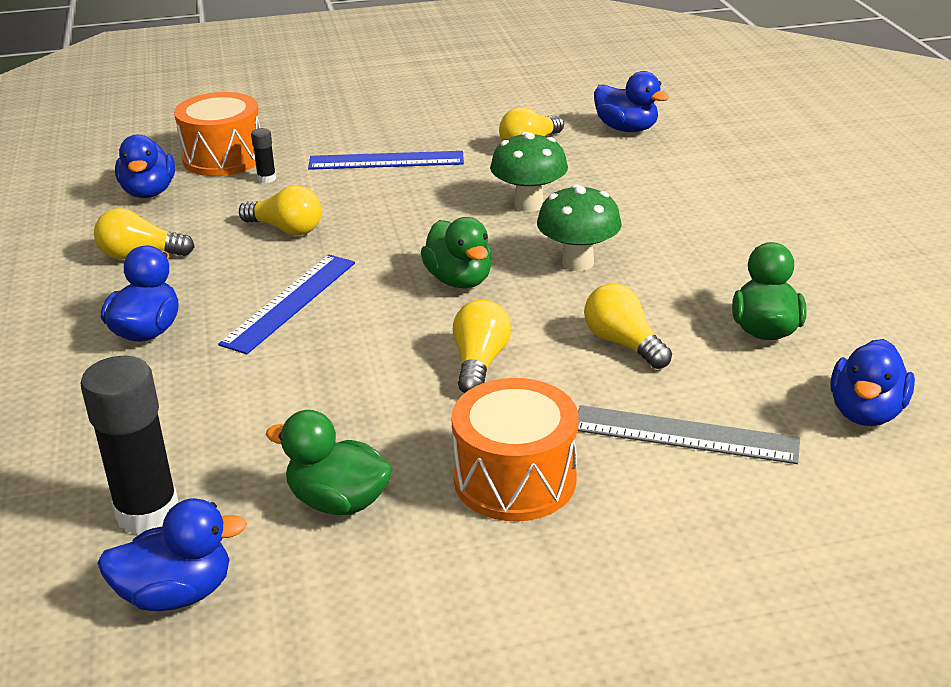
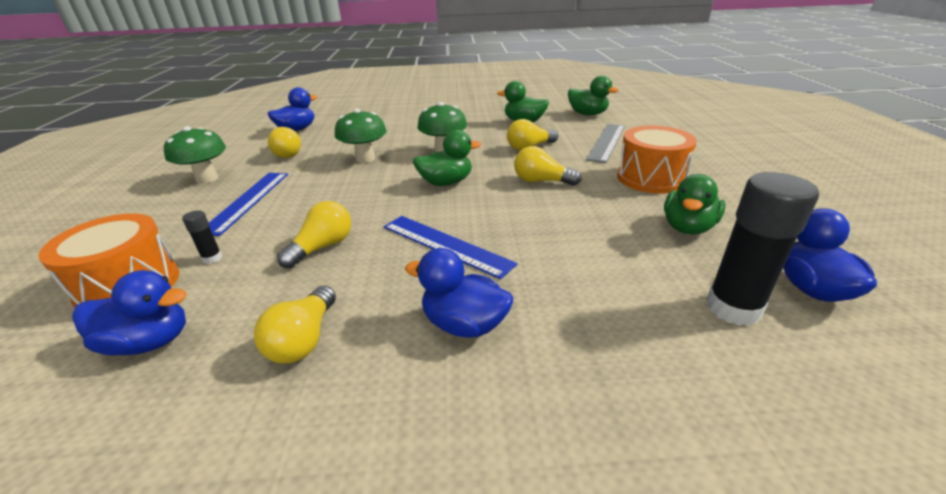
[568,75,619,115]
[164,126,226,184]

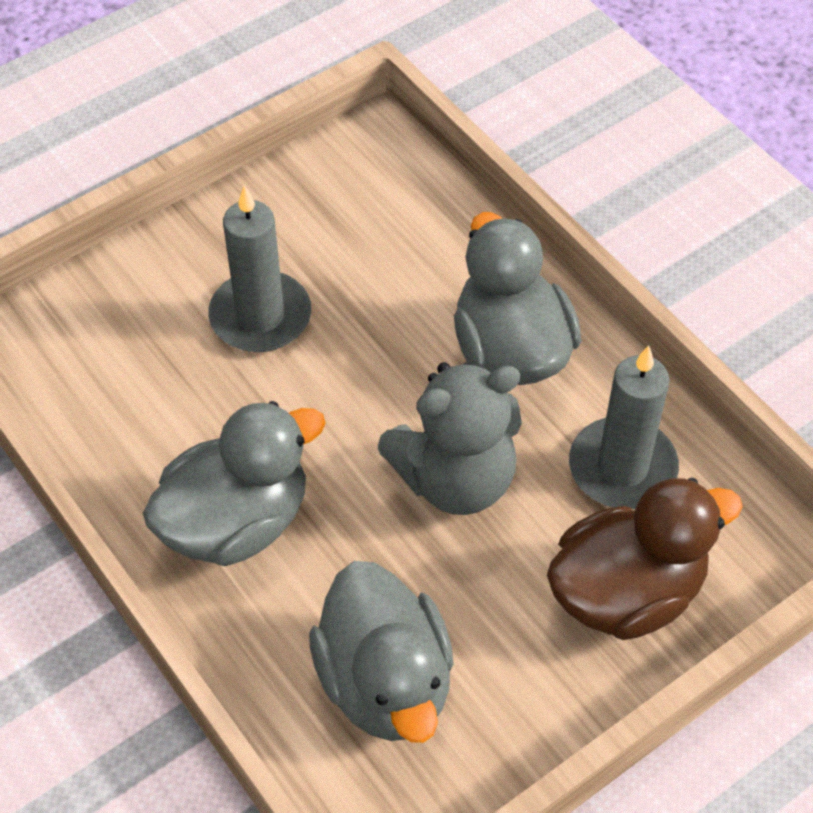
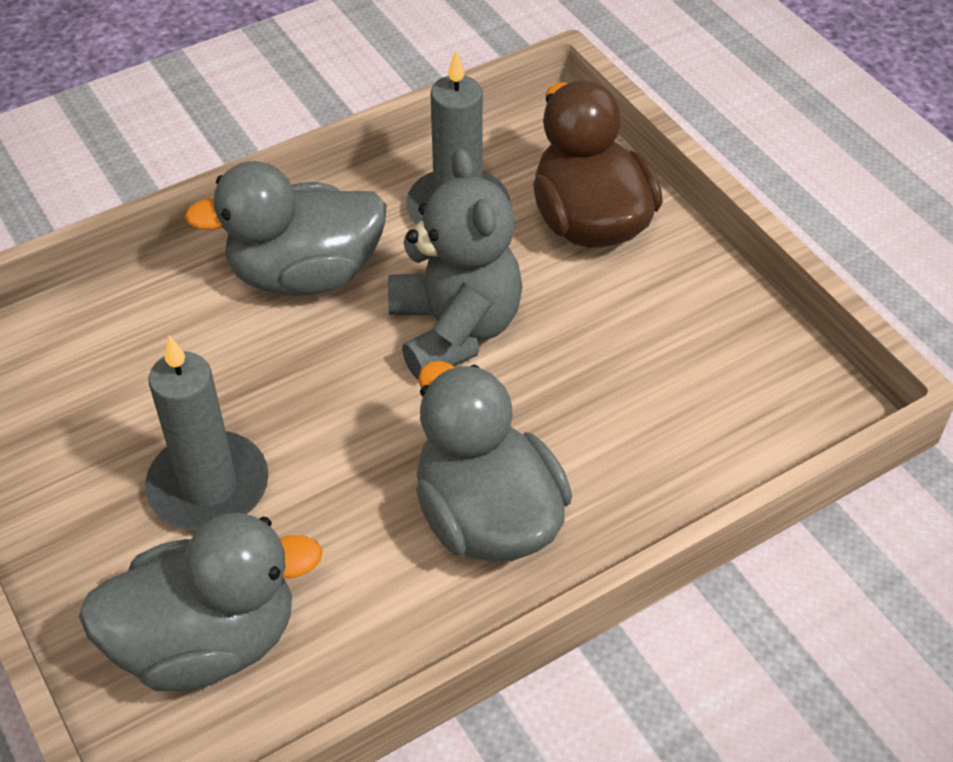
[79,513,323,691]

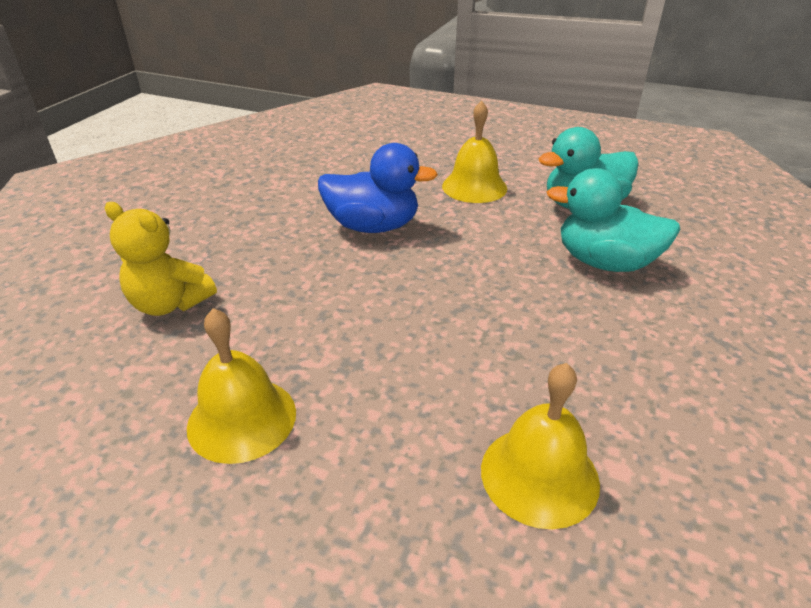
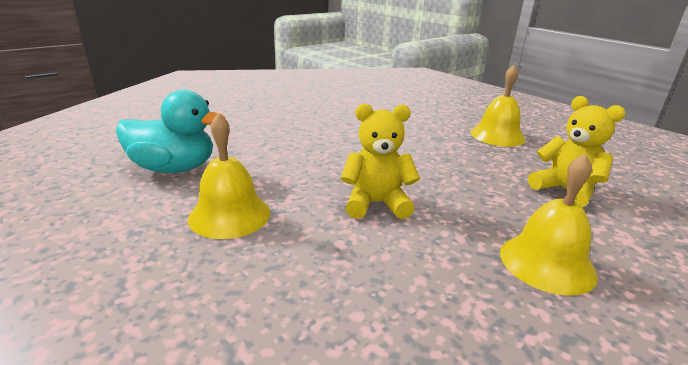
[341,104,420,219]
[500,153,598,296]
[547,168,681,272] (first image)

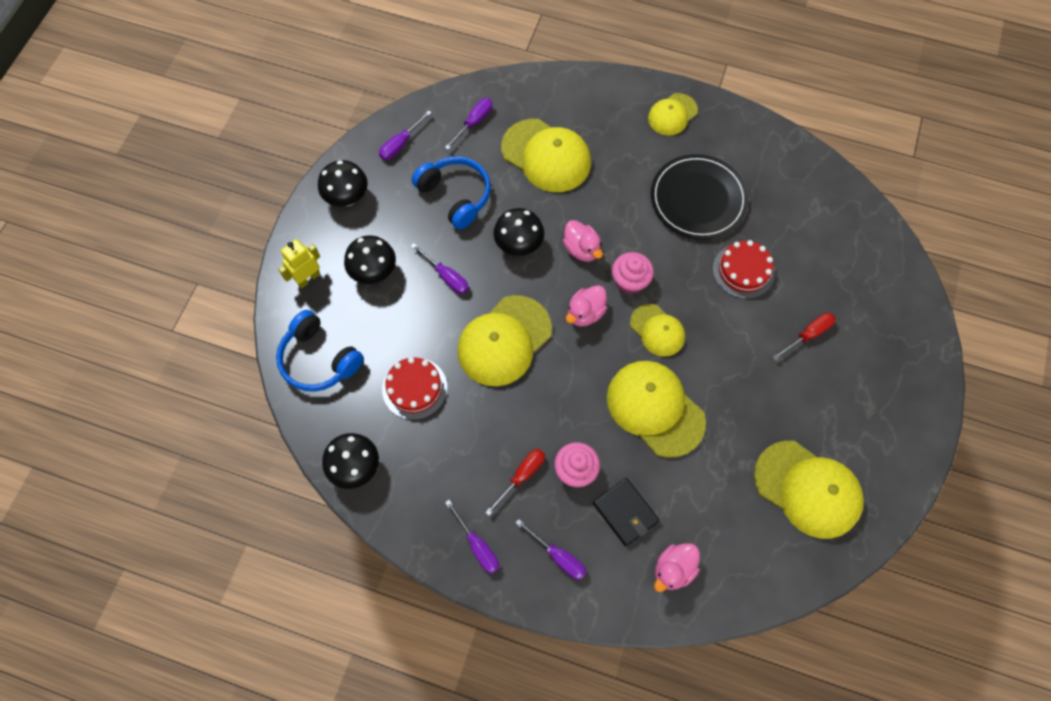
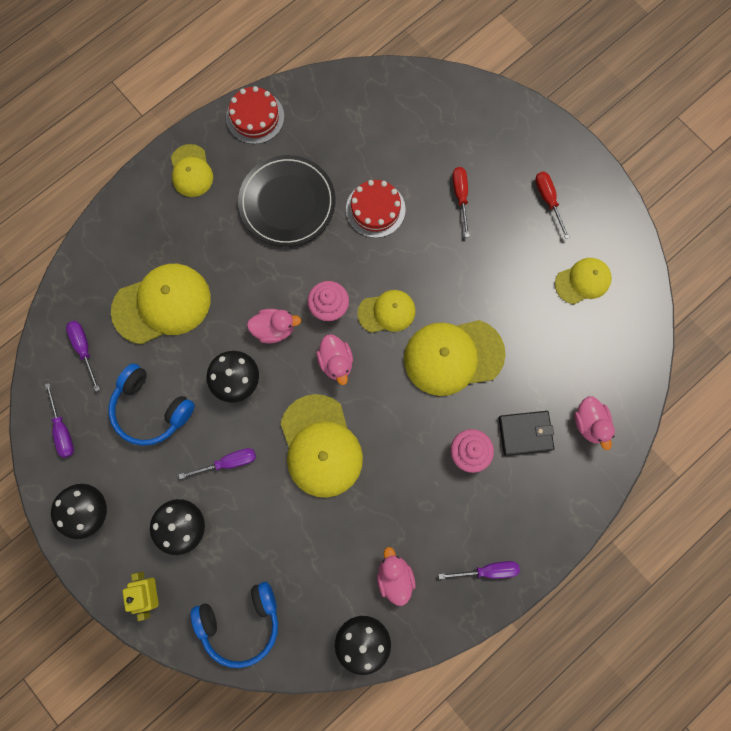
[226,86,284,144]
[109,364,195,446]
[535,172,570,239]
[516,519,587,580] (first image)
[555,258,612,304]
[377,547,415,606]

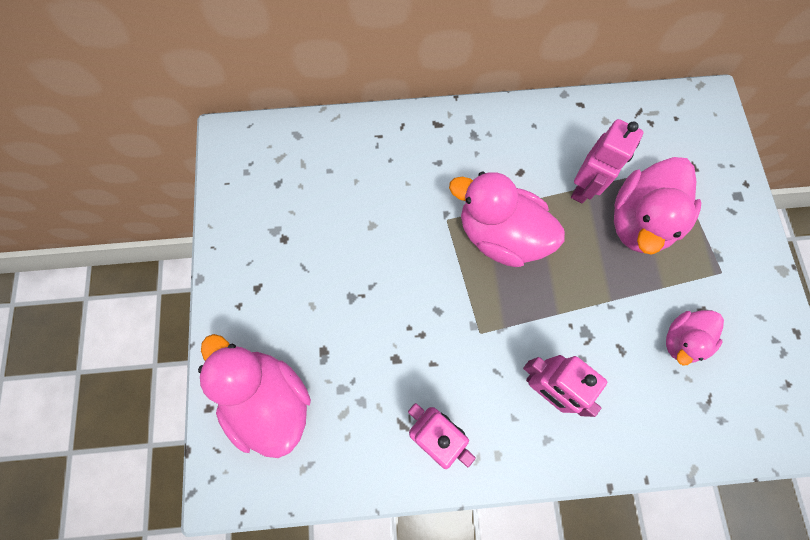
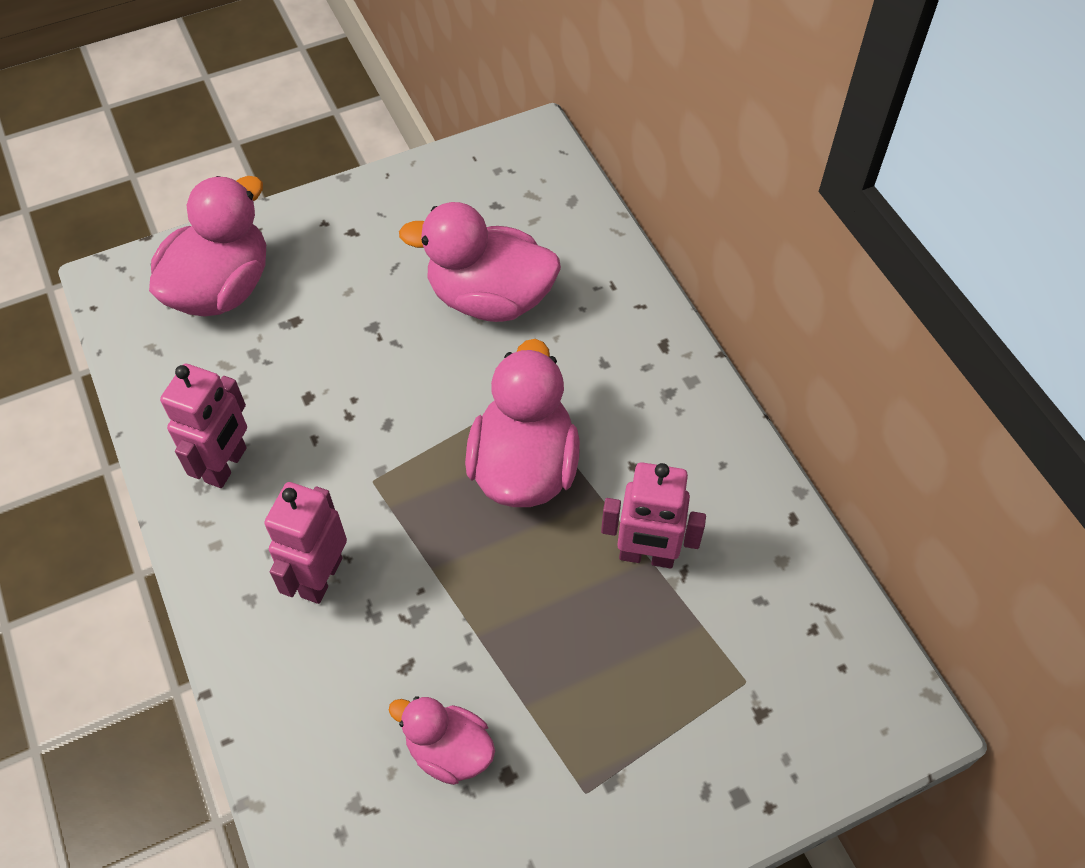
[399,202,561,322]

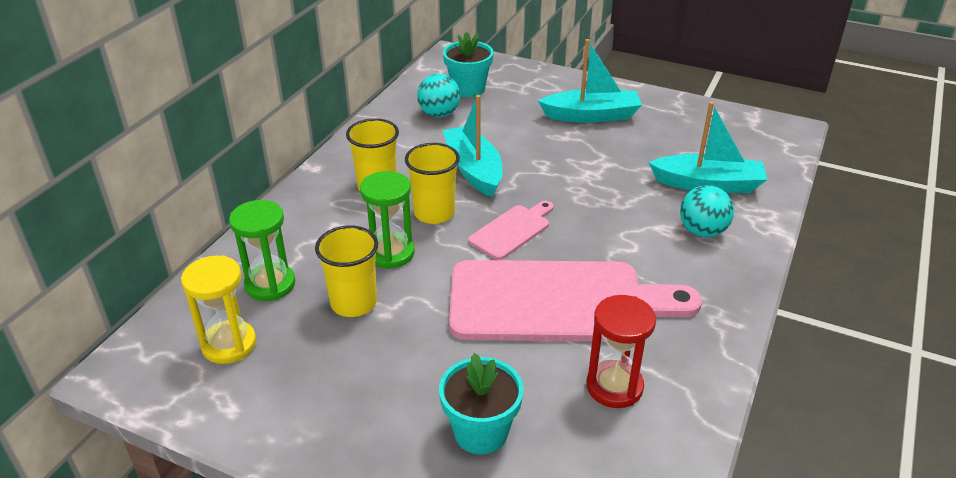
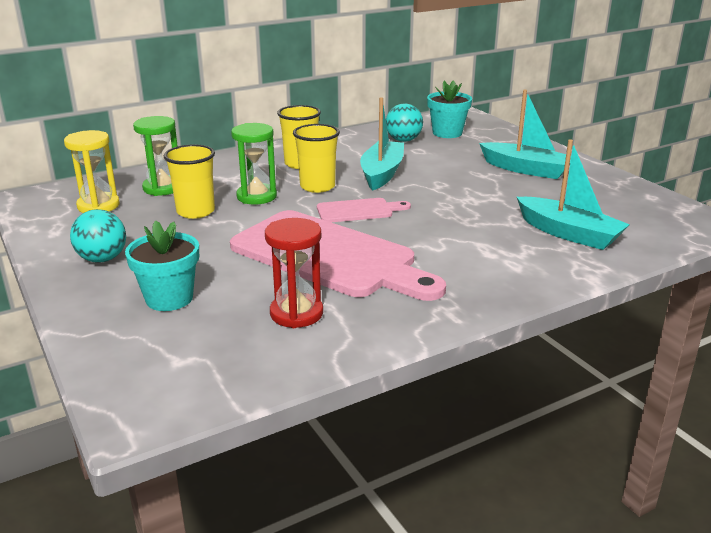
[70,209,126,263]

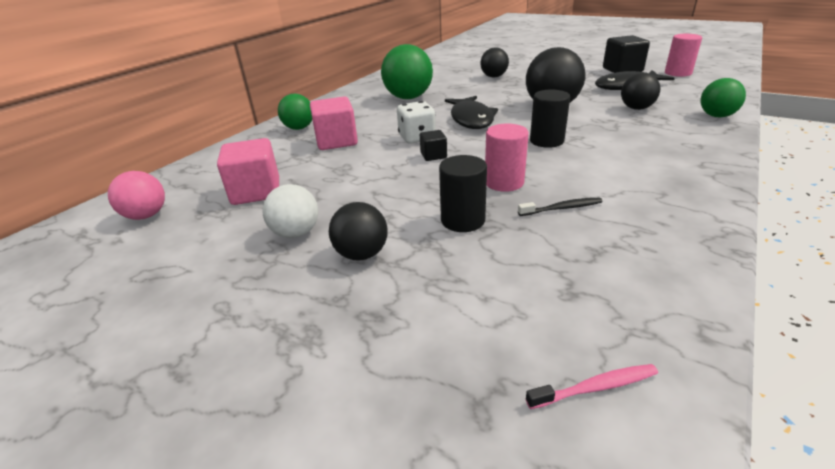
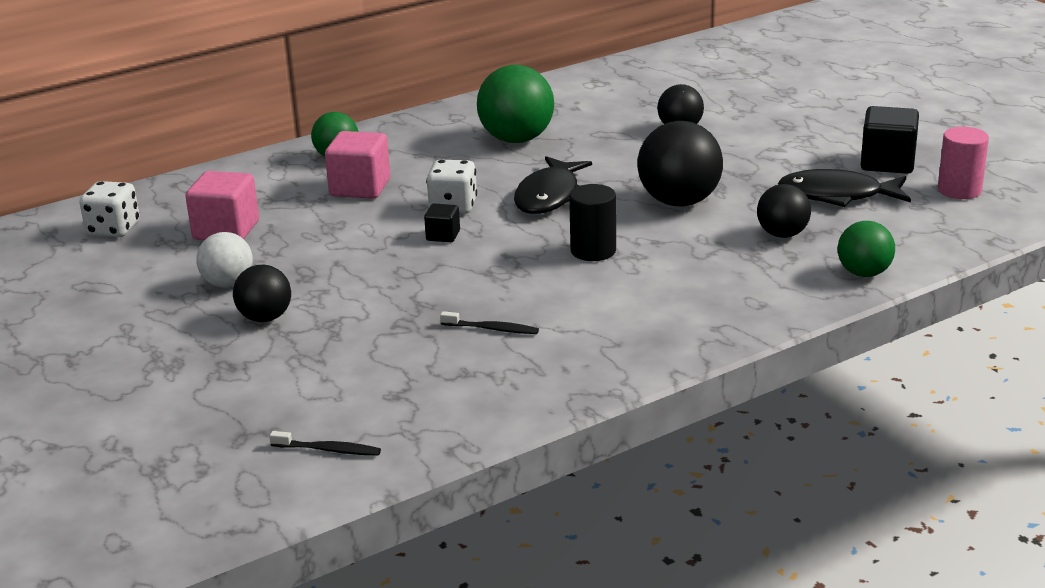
[79,181,140,237]
[439,155,487,232] (first image)
[485,123,529,192] (first image)
[270,431,381,456]

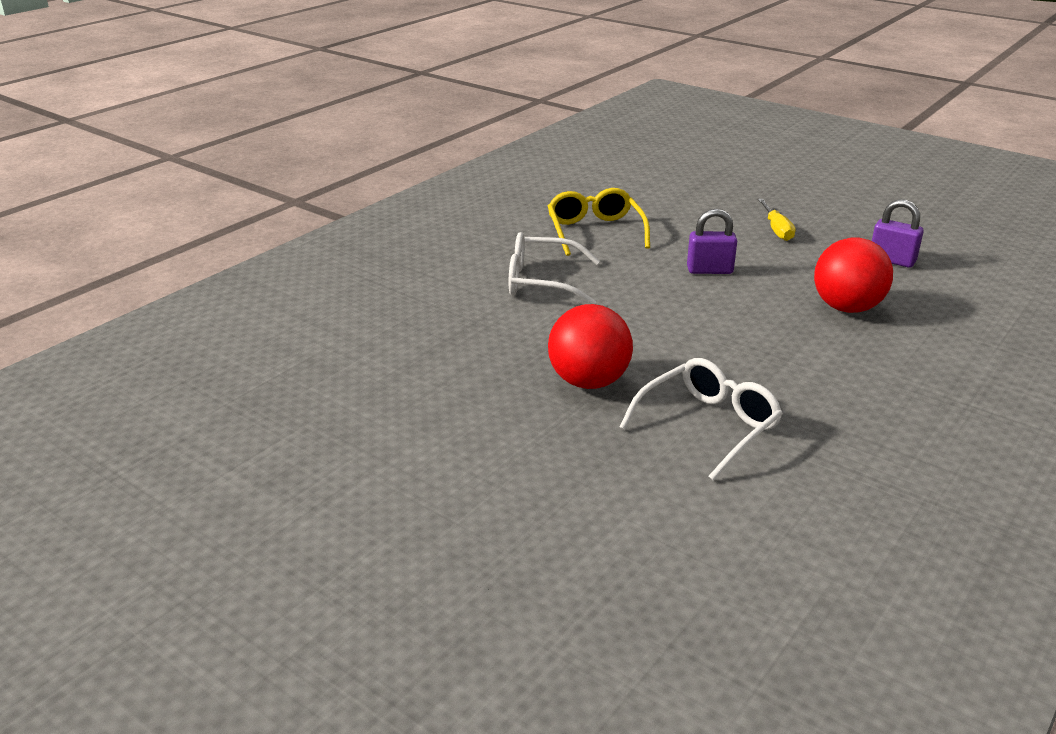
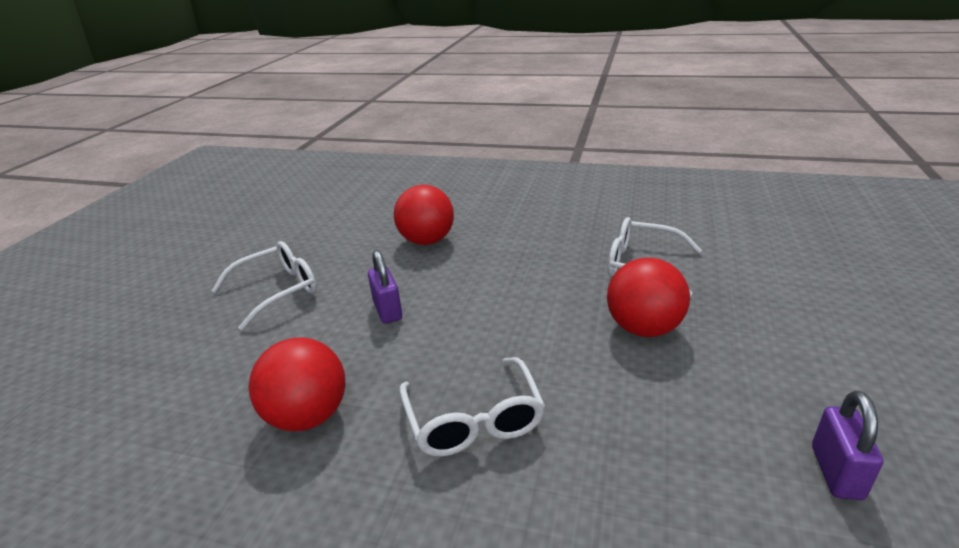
[248,337,346,431]
[211,241,317,330]
[812,391,884,500]

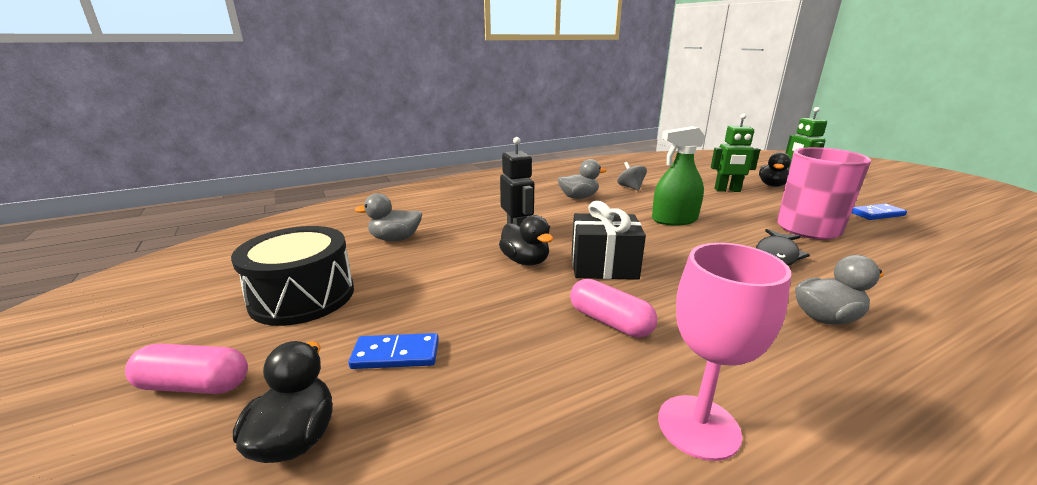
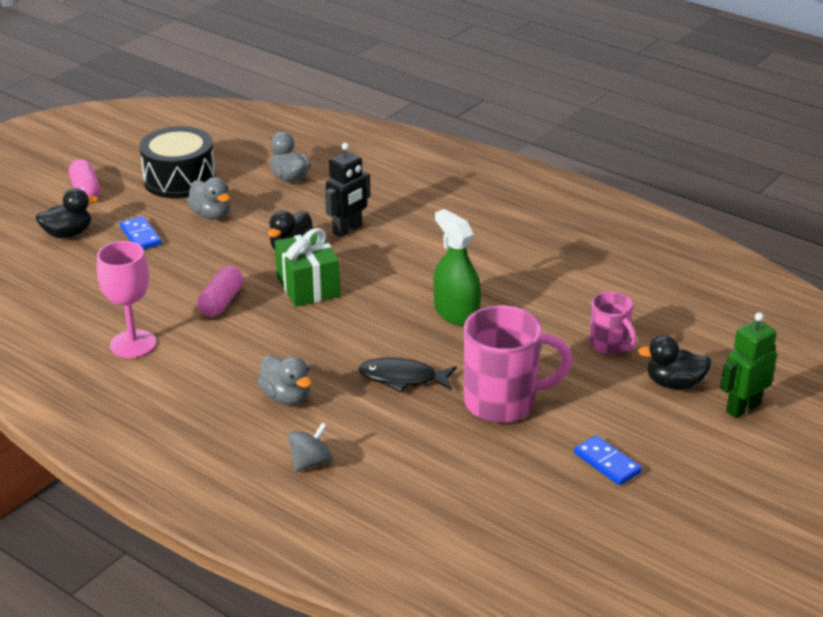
[187,177,231,219]
[275,228,340,307]
[288,423,333,472]
[589,292,637,354]

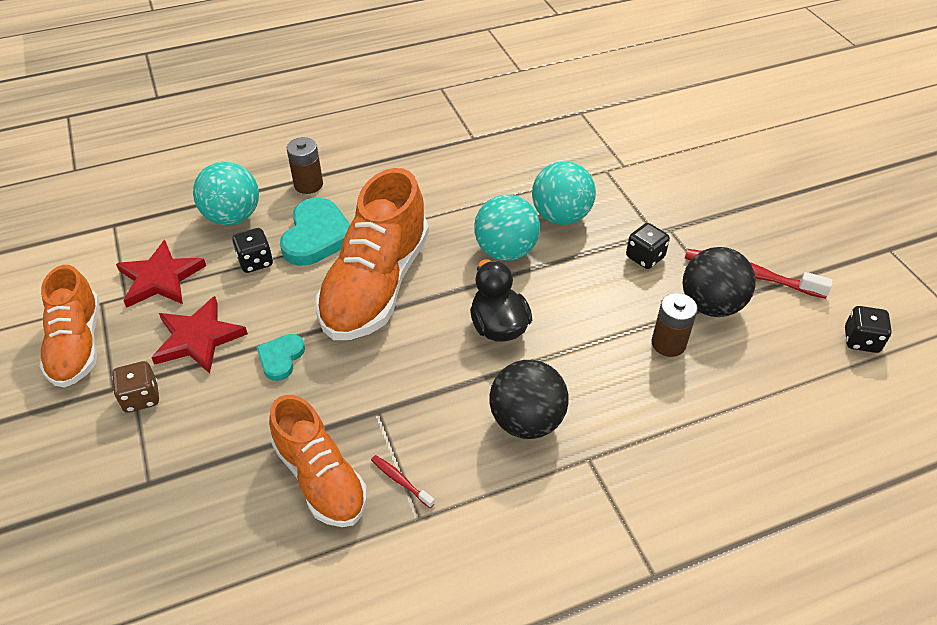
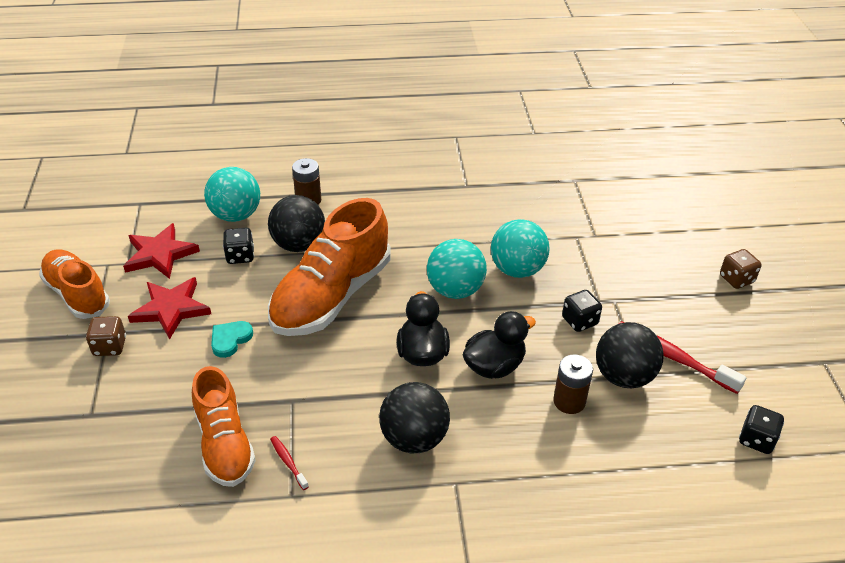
[39,250,110,319]
[268,195,325,252]
[463,311,536,379]
[720,249,762,289]

